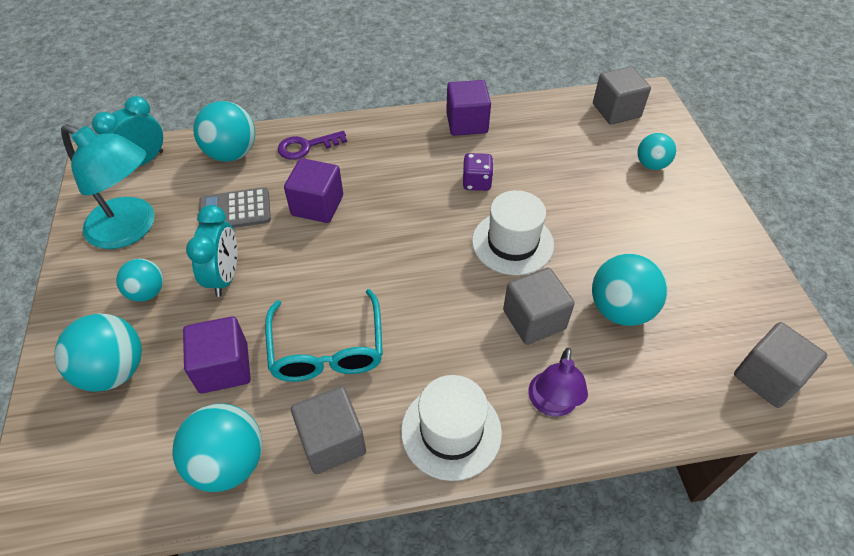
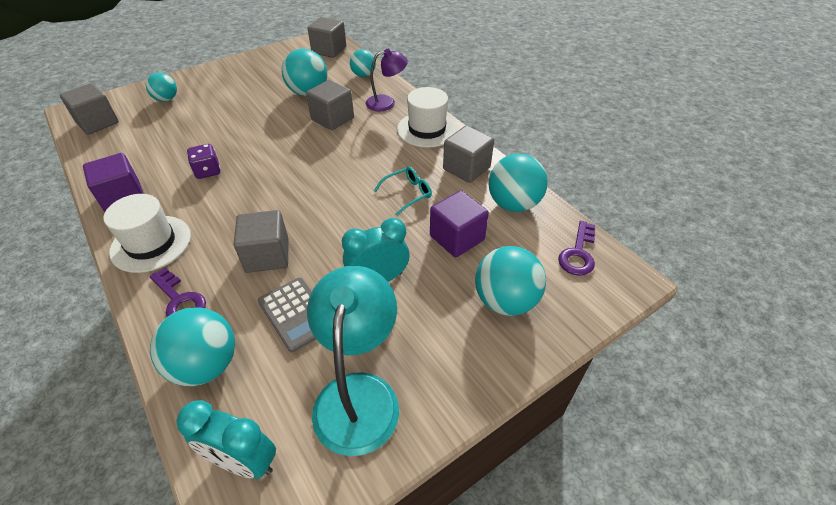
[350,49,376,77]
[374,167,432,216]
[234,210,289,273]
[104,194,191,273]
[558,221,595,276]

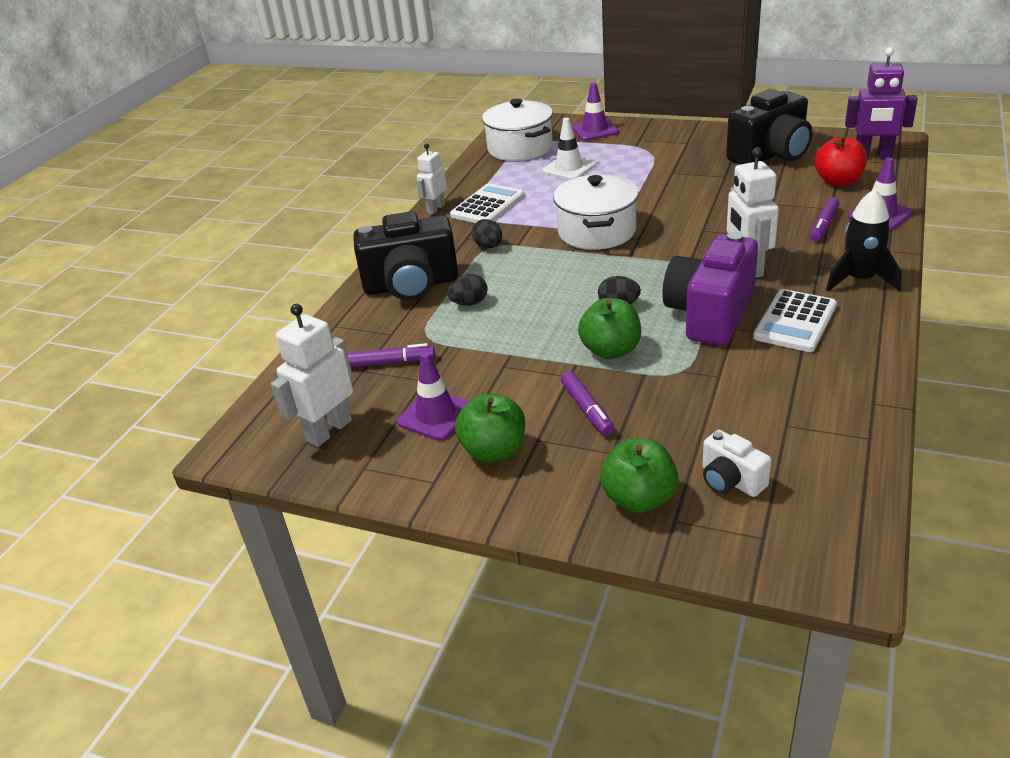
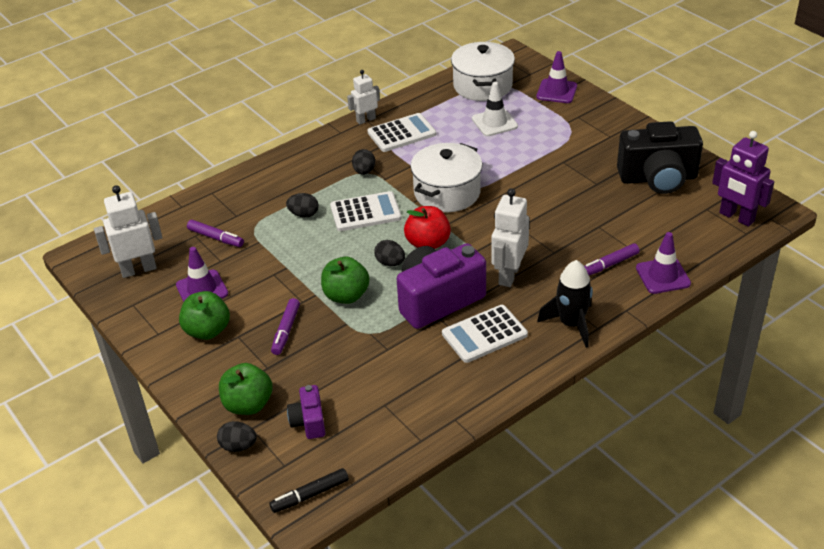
[353,211,458,301] (first image)
[287,385,325,439]
[404,206,451,249]
[217,421,257,452]
[269,468,349,513]
[330,191,401,231]

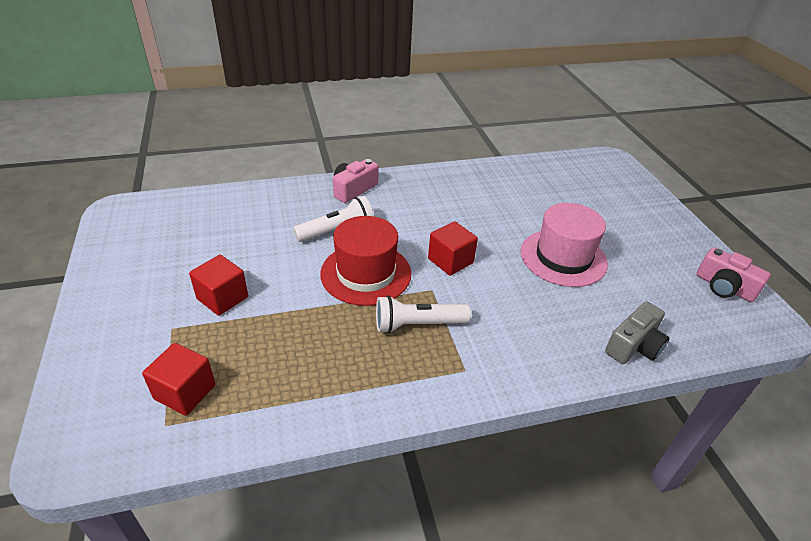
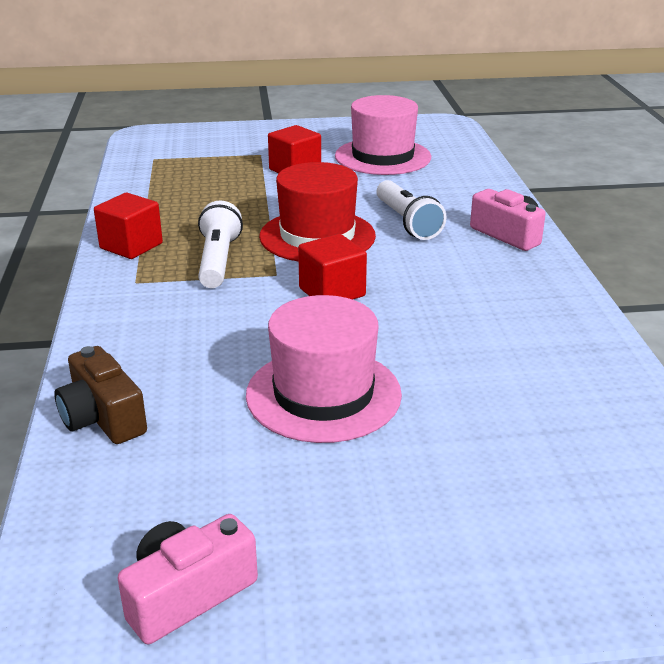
[94,193,163,259]
[55,346,147,444]
[335,95,431,175]

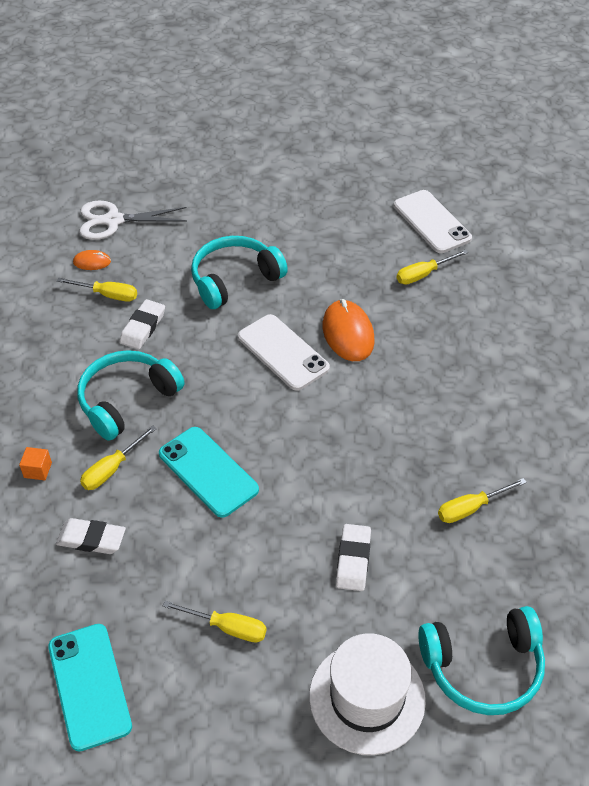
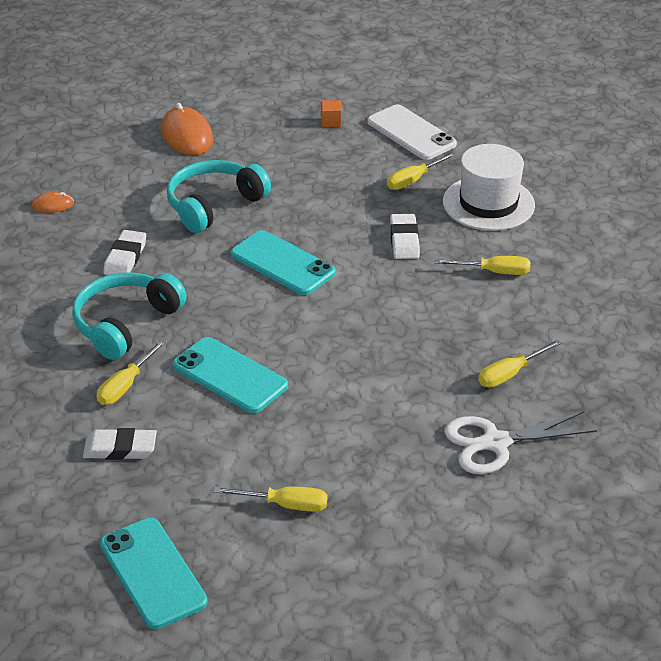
[321,100,342,127]
[435,256,530,275]
[444,411,597,474]
[231,230,336,295]
[443,144,535,231]
[161,103,213,155]
[390,214,420,259]
[418,606,545,715] (first image)

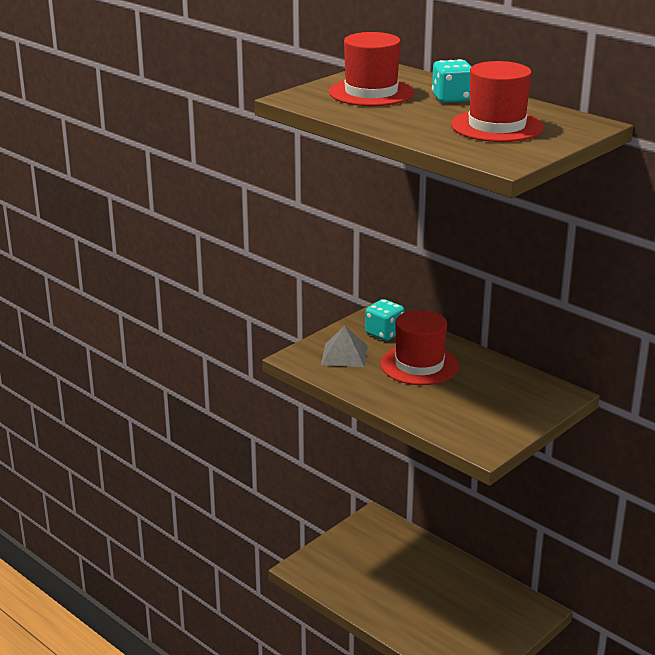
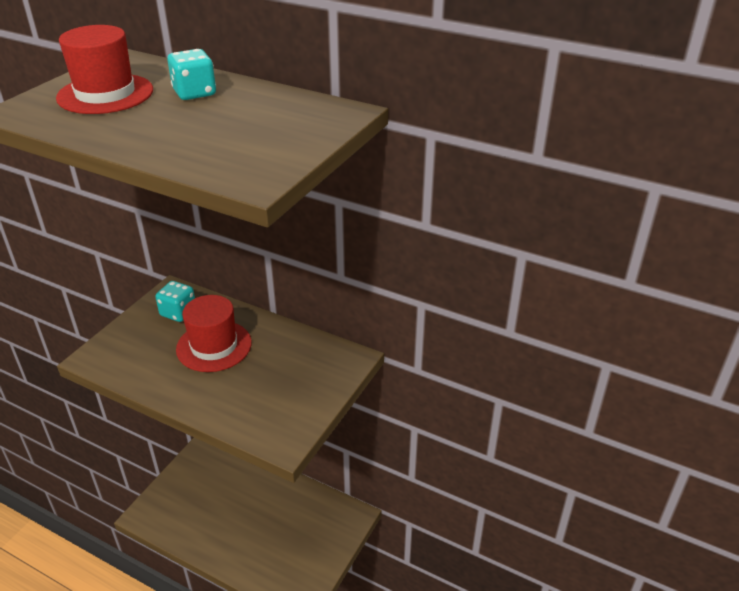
[321,326,368,367] (first image)
[451,61,544,142] (first image)

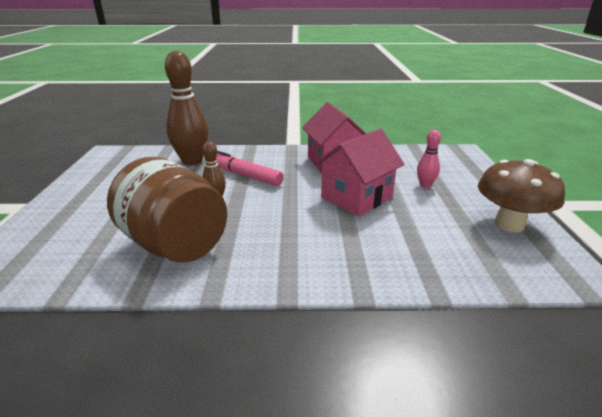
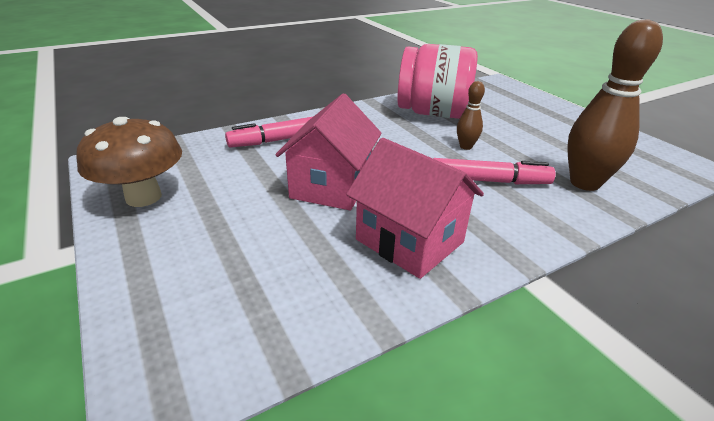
[397,44,478,119]
[417,130,441,188] (first image)
[225,116,314,148]

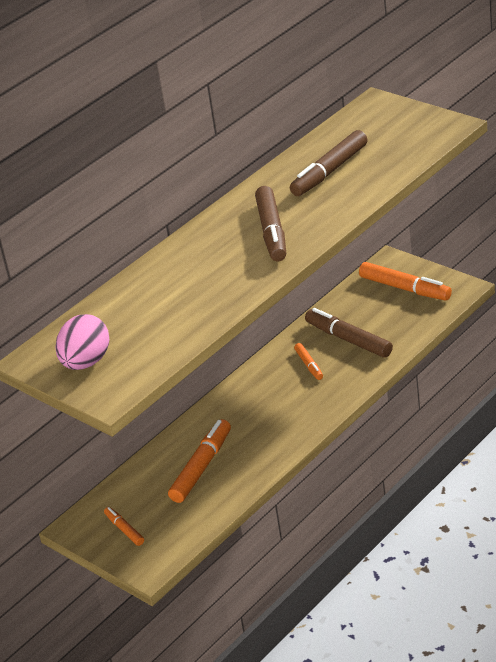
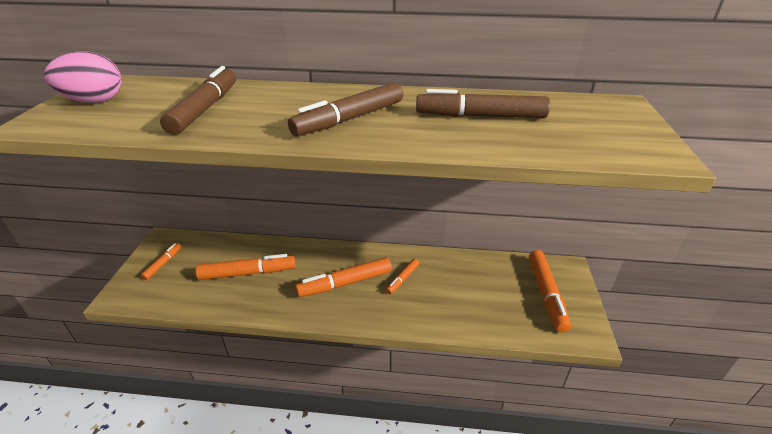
[160,66,236,135]
[295,257,392,297]

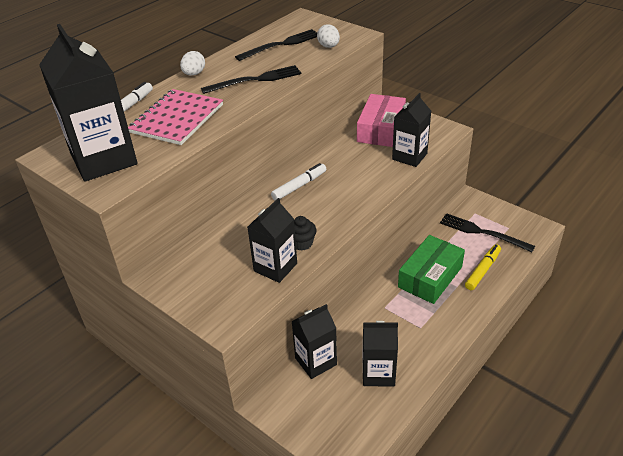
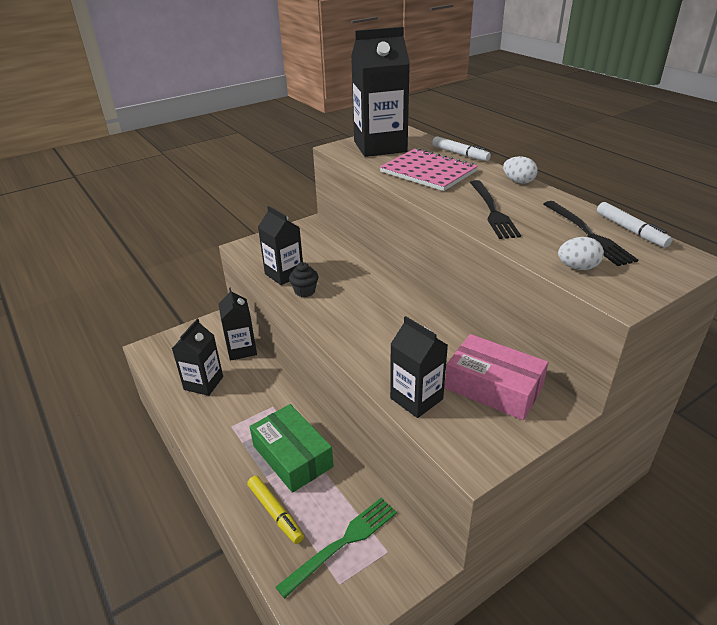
[597,202,672,248]
[276,498,397,599]

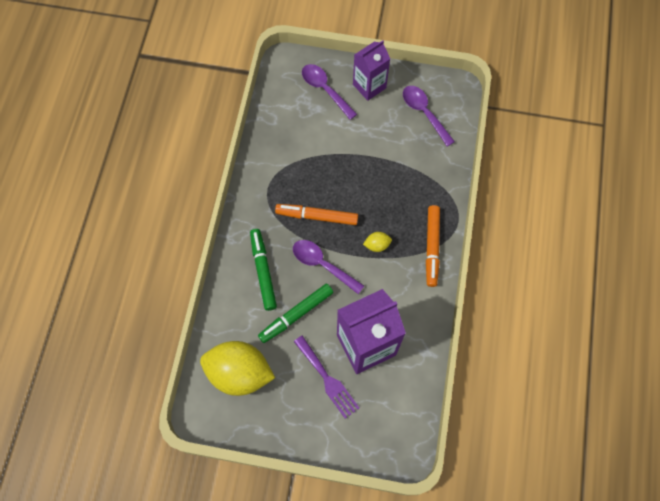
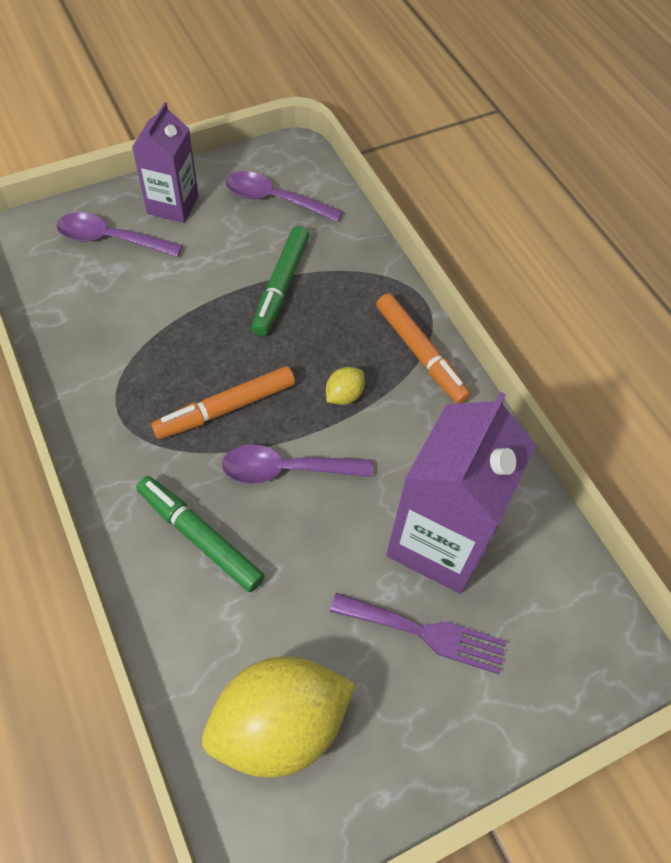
[251,226,309,336]

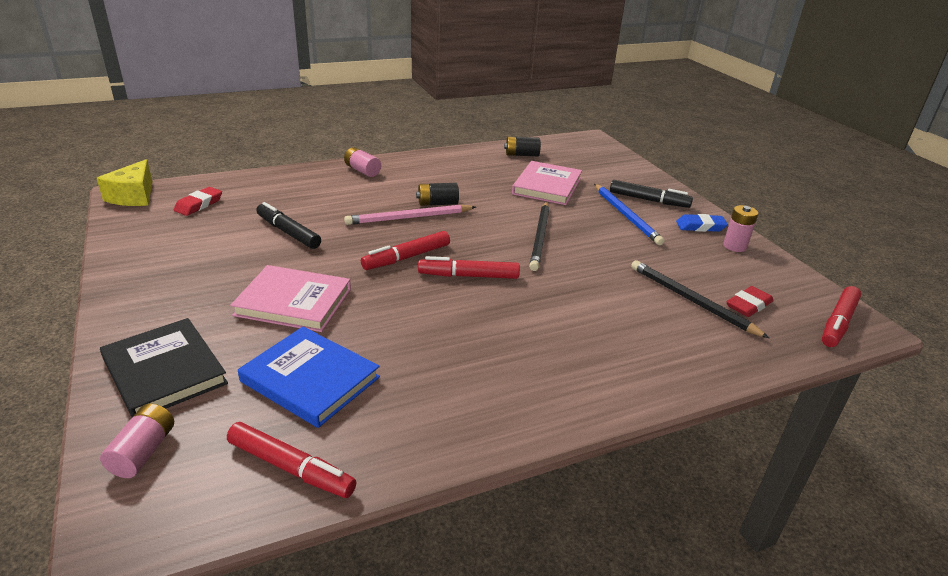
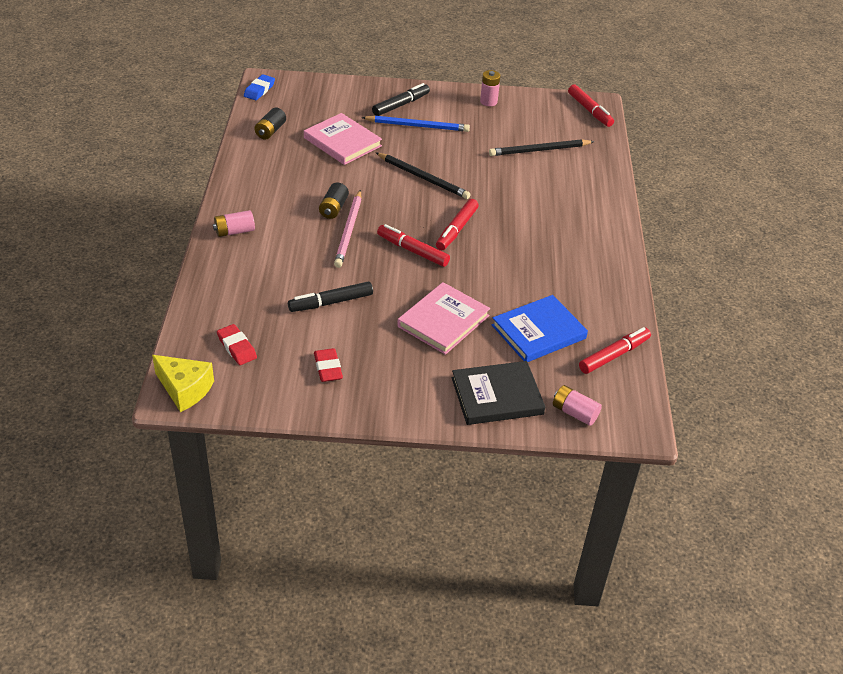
[377,224,450,267]
[244,74,275,100]
[314,348,343,382]

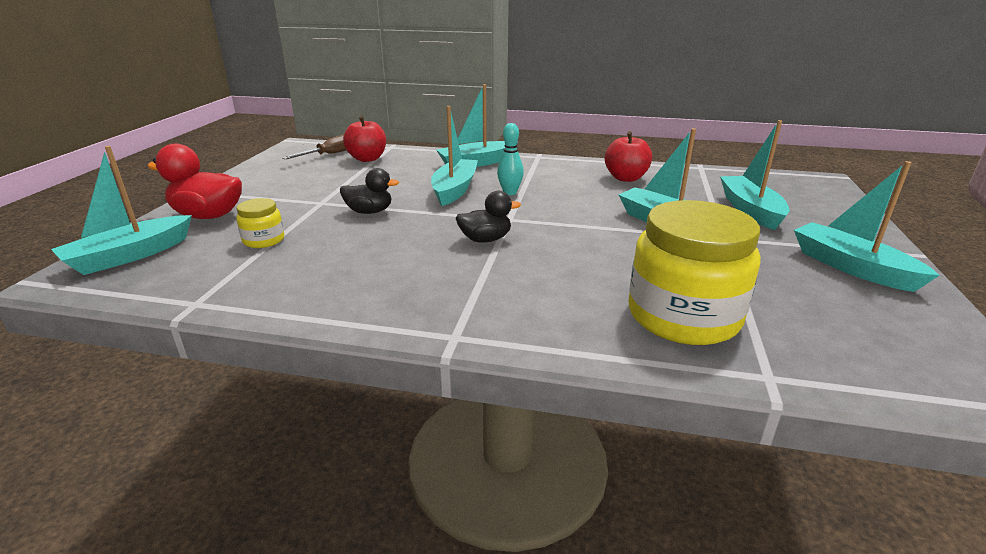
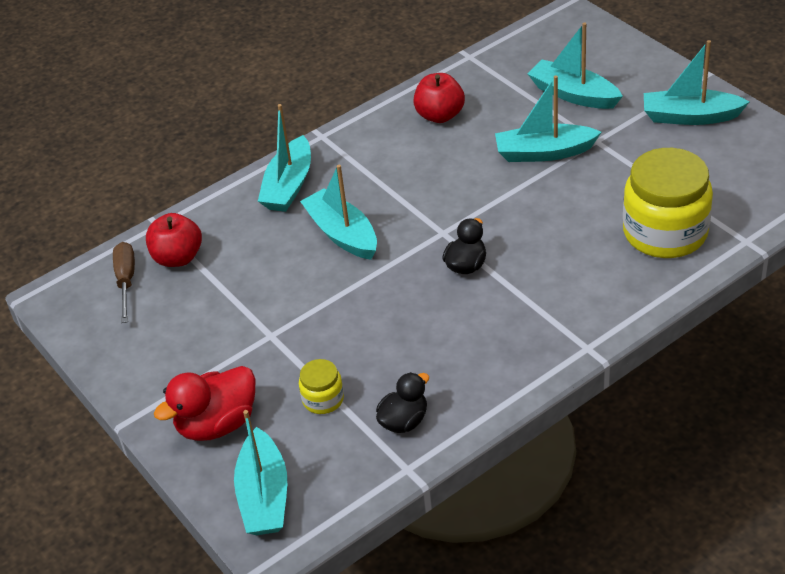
[376,372,429,433]
[497,123,524,195] (first image)

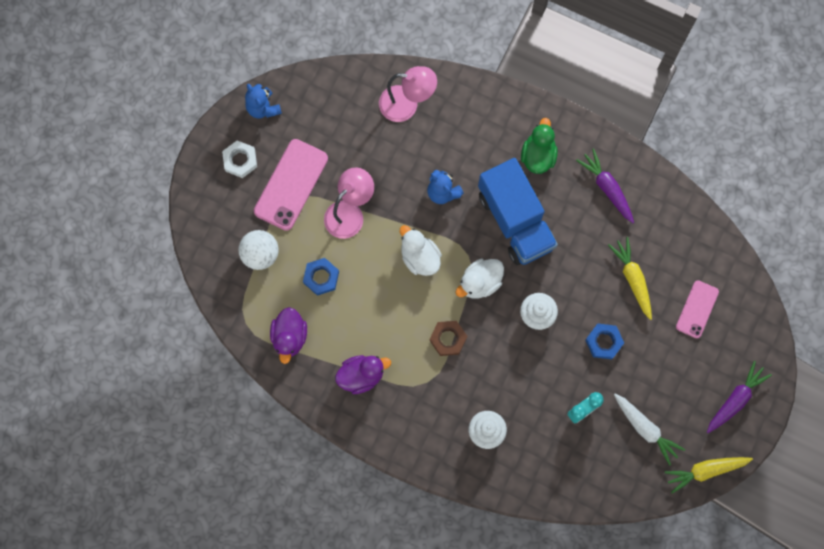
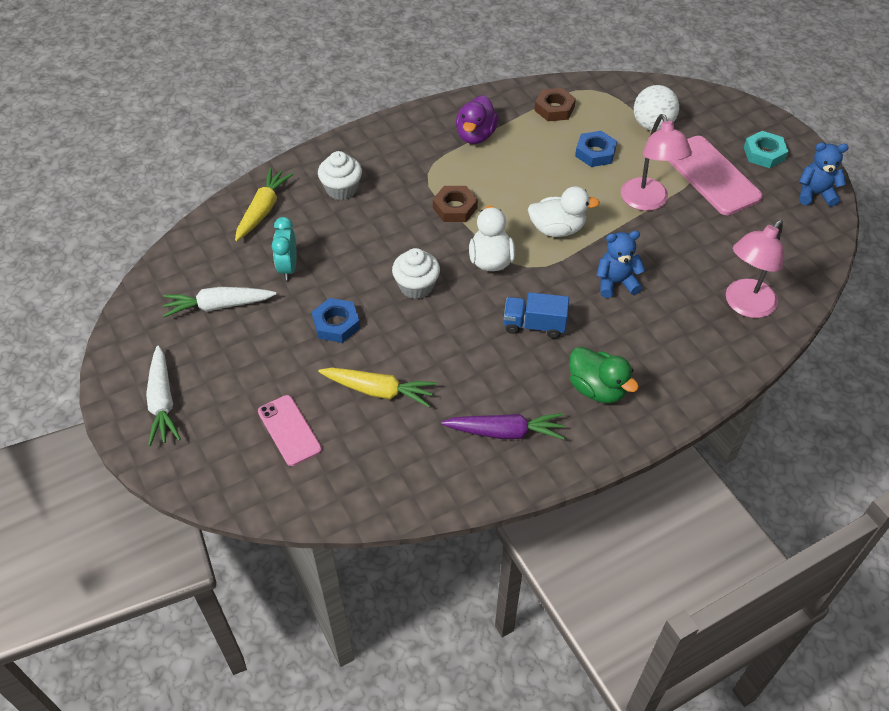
[744,131,789,168]
[534,88,576,121]
[504,292,569,338]
[235,168,293,241]
[146,346,181,446]

